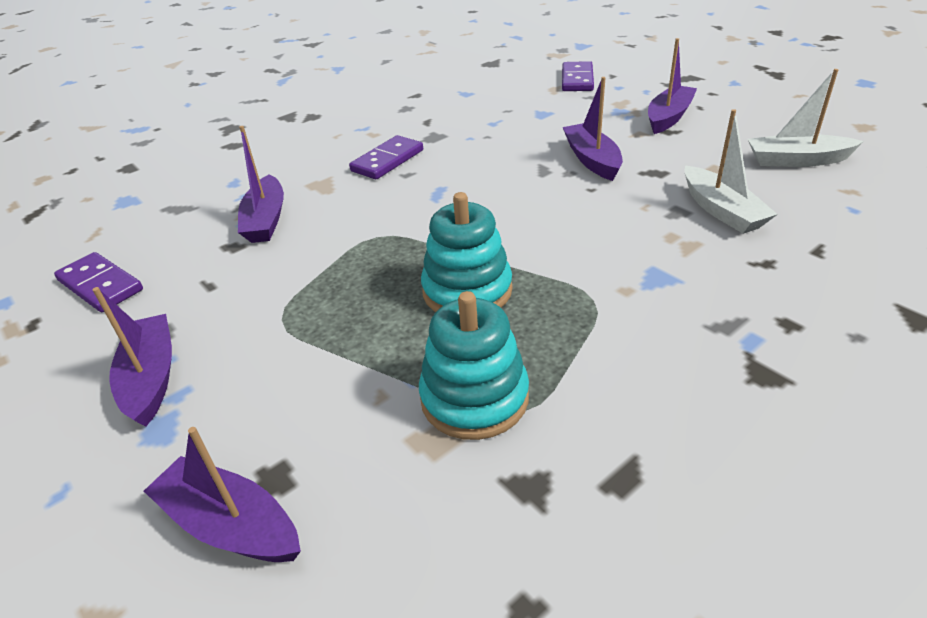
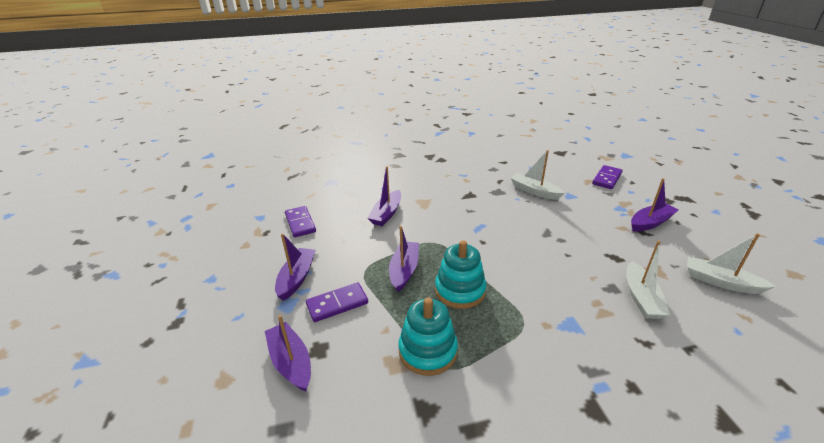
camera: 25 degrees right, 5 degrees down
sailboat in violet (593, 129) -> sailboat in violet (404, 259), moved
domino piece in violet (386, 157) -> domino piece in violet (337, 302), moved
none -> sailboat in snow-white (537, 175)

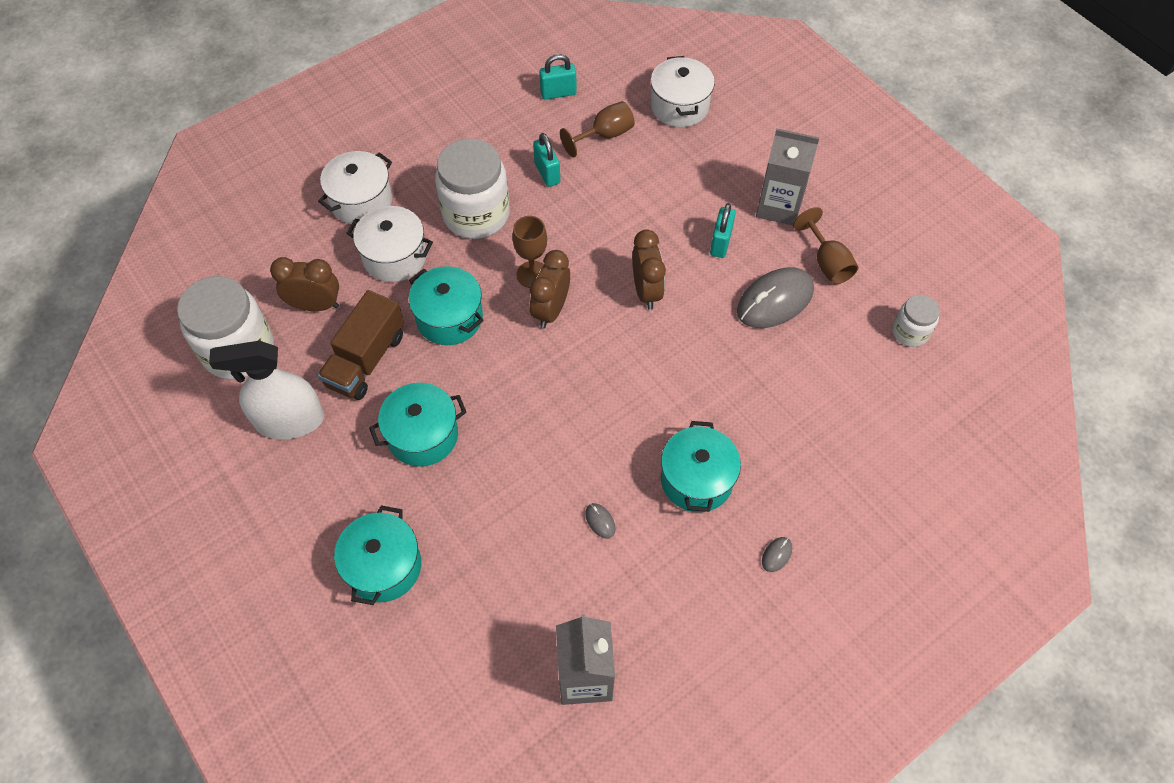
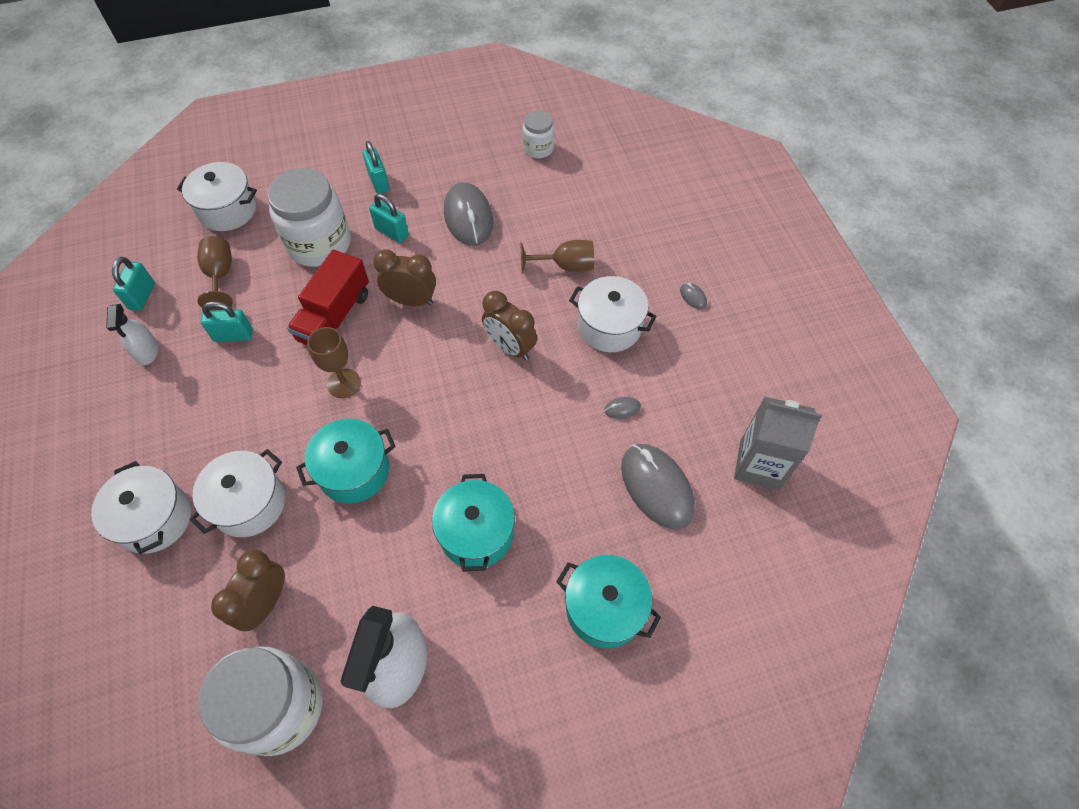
camera: 70 degrees left, 0 degrees up
carton in gray (788, 177) -> padlock in turquoise (376, 167)
jam jar in snow-white (472, 189) -> jam jar in snow-white (308, 217), moved
goblet in brown (825, 246) -> goblet in brown (557, 257), moved
bedside clock in brown (550, 289) -> bedside clock in brown (509, 325), moved
toy truck in brown (361, 345) -> none
pot in turquoise (701, 466) -> pot in snow-white (612, 314)
none -> toy truck in scarlet (328, 297)
none -> sprayer in snow-white (132, 334)
none -> computer mouse in gray (658, 486)

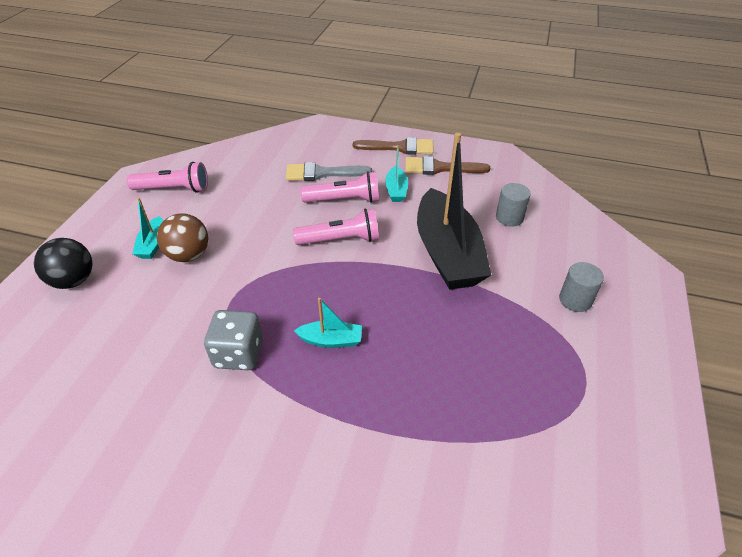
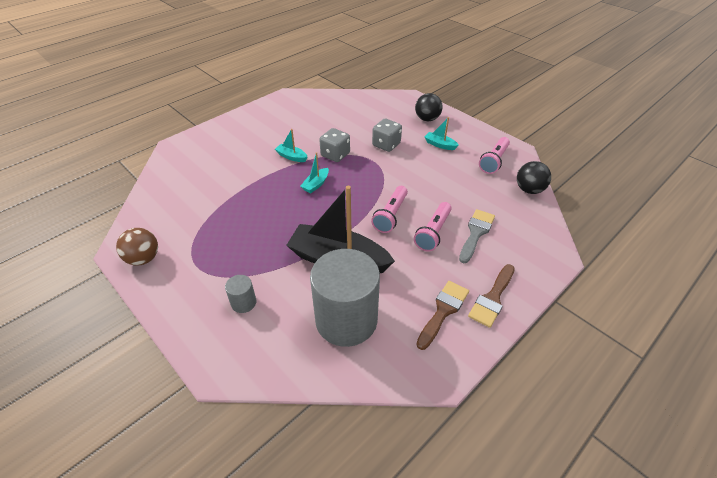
camera: 120 degrees right, 0 degrees up
sailboat in turquoise (396, 173) -> sailboat in turquoise (291, 145), moved
cylinder shape in gray (513, 205) -> cylinder shape in gray (345, 298), x2.38
play ball in brown (182, 237) -> play ball in brown (137, 246), moved
none -> die in gray (387, 135)
none -> play ball in black (534, 177)

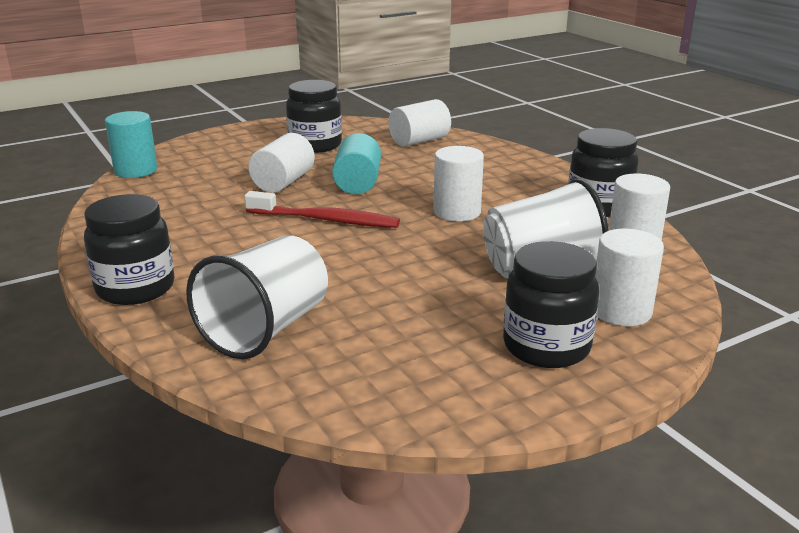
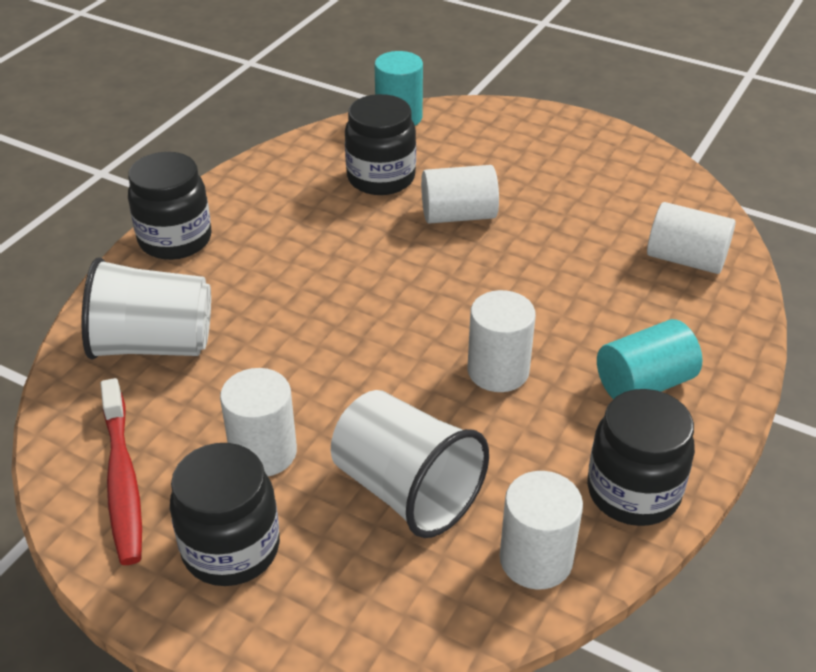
camera: 60 degrees right, 15 degrees up
jam jar in black (314, 116) -> jam jar in black (380, 144), moved
cylinder shape in turquoise (356, 163) -> cylinder shape in turquoise (649, 359), moved
toothbrush in scarlet (322, 209) -> toothbrush in scarlet (121, 471), moved
cylinder shape in snow-white (629, 277) -> cylinder shape in snow-white (258, 422), moved

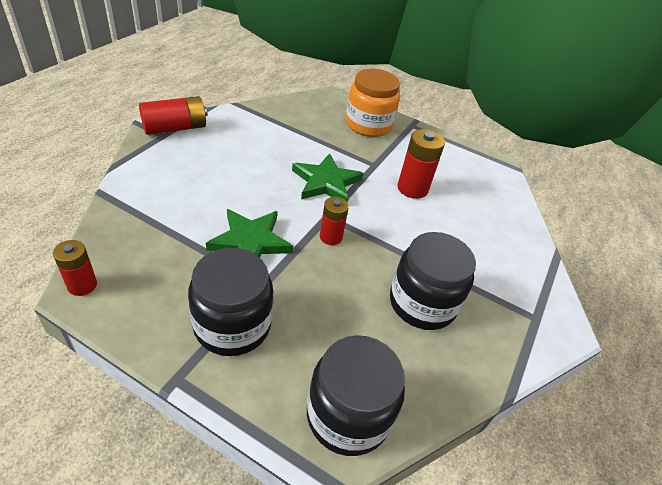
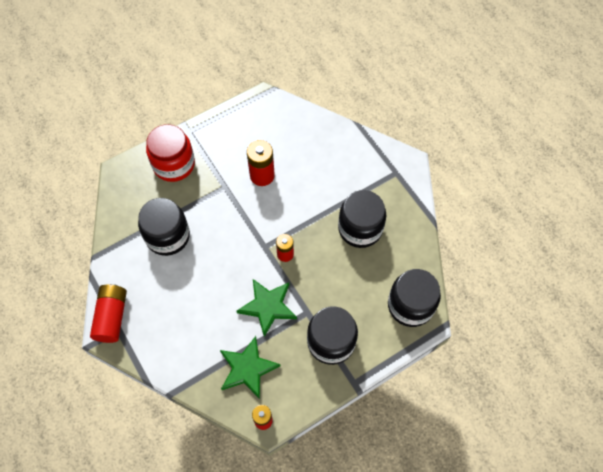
camera: 55 degrees left, 20 degrees up
jam jar in orange-coloured (373, 103) -> jam jar in scarlet (170, 153)
star shape in leaf-green (327, 178) -> star shape in leaf-green (250, 367), moved
none -> jam jar in black (164, 227)

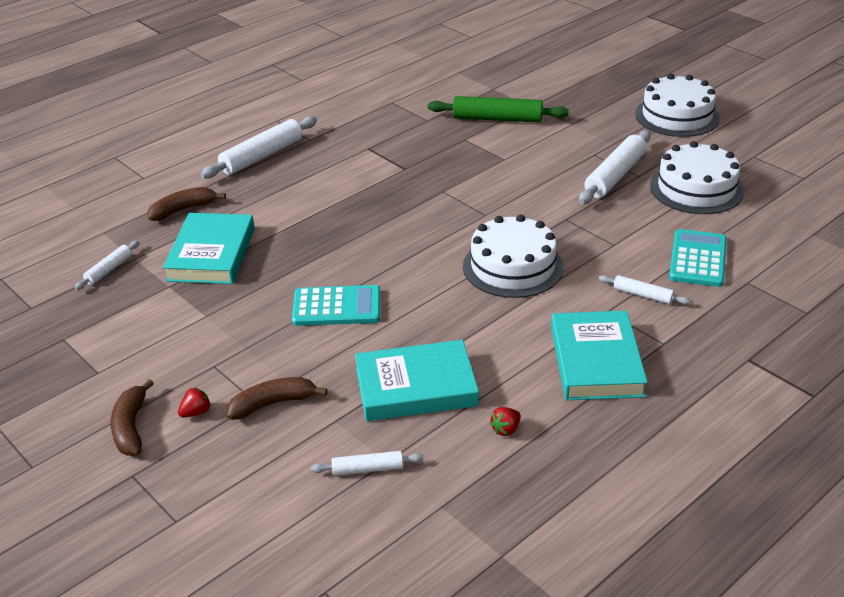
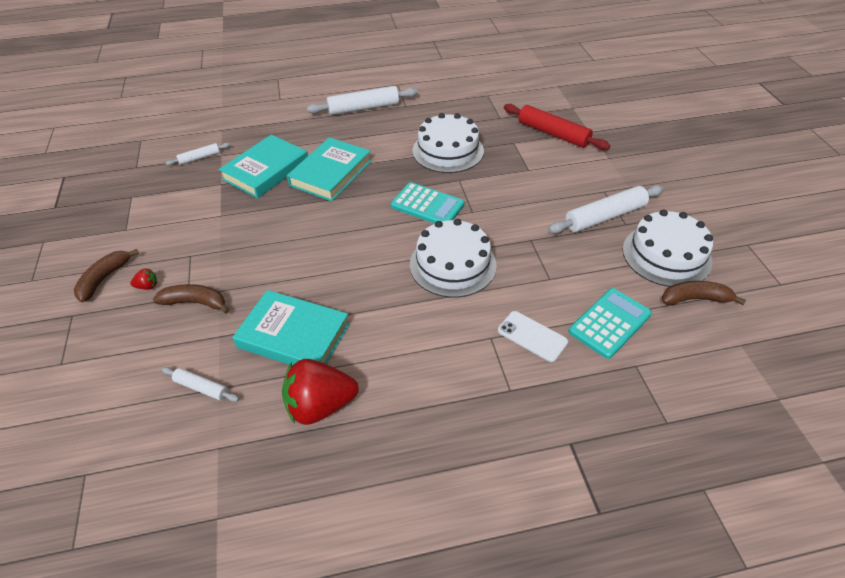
camera: 30 degrees right, 10 degrees up
layer cake in snow-white (677, 105) -> layer cake in snow-white (448, 143), moved
dough roller in leaf-green (498, 109) -> dough roller in scarlet (557, 127)
banana in brown (186, 204) -> banana in brown (704, 293), moved
dough roller in snow-white (644, 290) -> phone in snow-white (533, 336)
pocket calculator in turquoise (336, 305) -> pocket calculator in turquoise (428, 202), moved
hardcover in turquoise (599, 355) -> hardcover in turquoise (329, 169), moved
berry in scarlet (505, 421) -> berry in scarlet (320, 392), x2.46

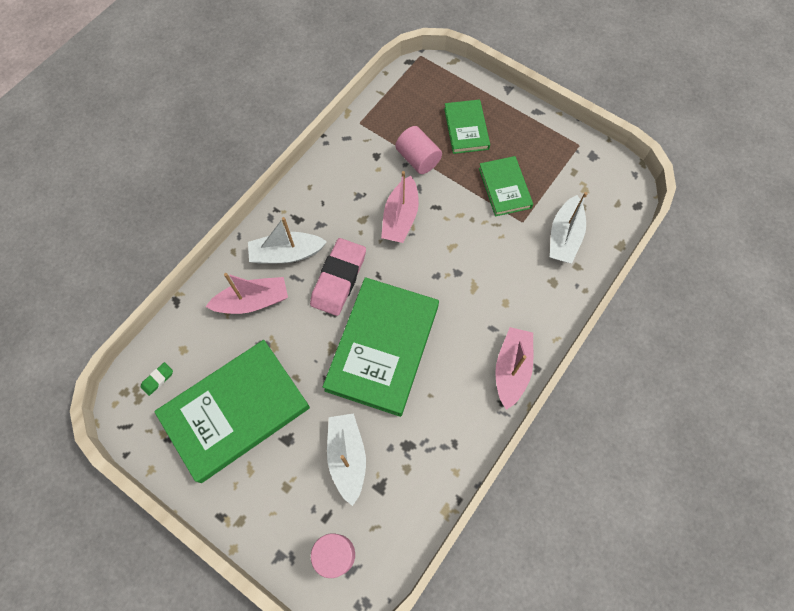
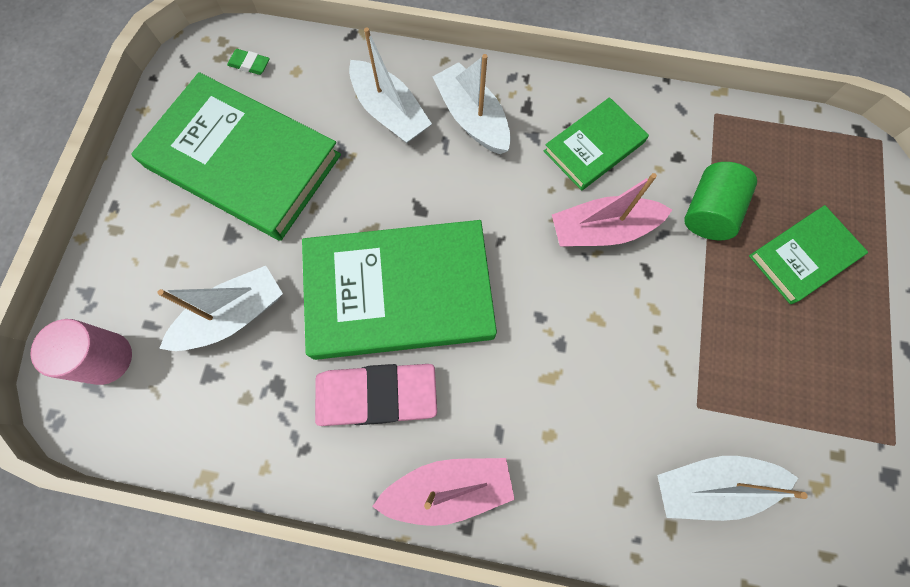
camera: 65 degrees right, 5 degrees up
cylinder shape in pink (418, 150) -> cylinder shape in leaf-green (720, 201)
hardcover in leaf-green (506, 186) -> hardcover in leaf-green (596, 144), moved
eraser in pink (338, 277) -> eraser in pink (376, 395), moved
sailboat in pink (246, 293) -> sailboat in snow-white (390, 85)

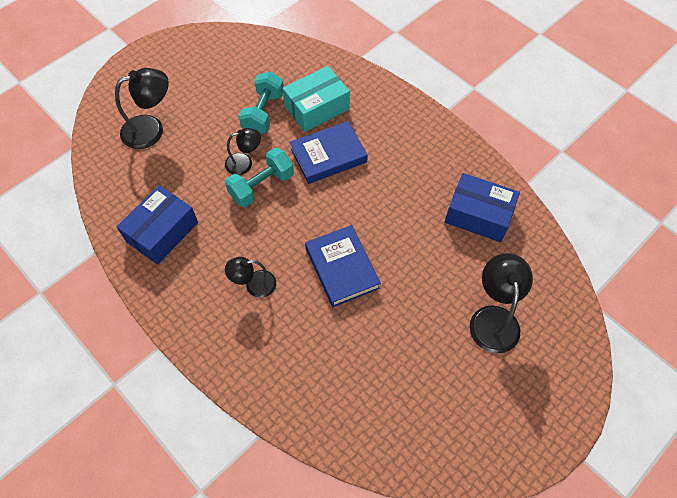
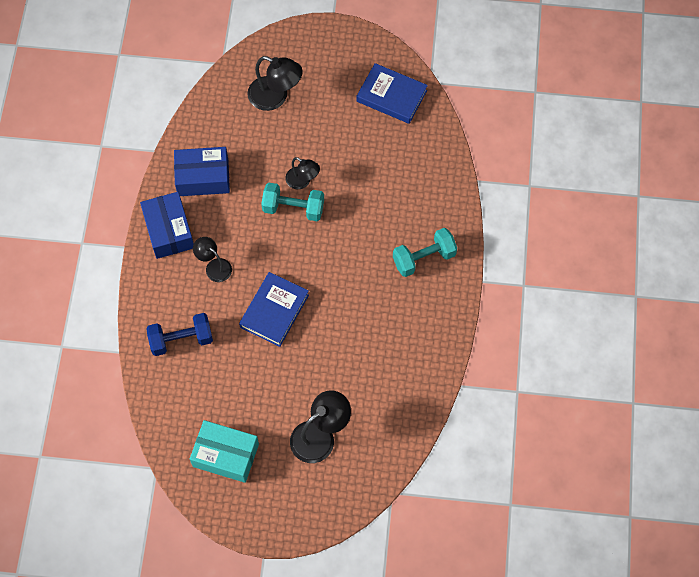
camera: 50 degrees right, 5 degrees up
box in turquoise (316, 99) -> box in turquoise (224, 451), moved
hand weight in turquoise (261, 102) -> hand weight in turquoise (425, 252), moved
hardcover in royal blue (329, 152) -> hardcover in royal blue (392, 93), moved
box in royal blue (482, 207) -> box in royal blue (167, 225), moved
none -> hand weight in royal blue (179, 334)

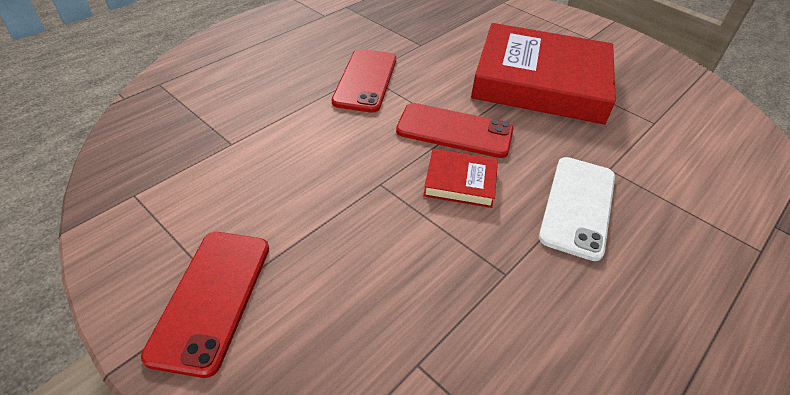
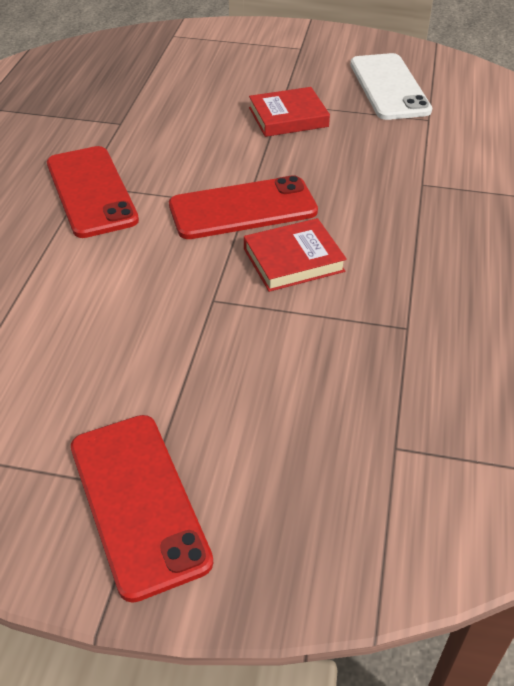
camera: 30 degrees left, 0 degrees up
hardcover in scarlet (543, 73) -> hardcover in scarlet (289, 112), x0.42
phone in snow-white (577, 209) -> phone in snow-white (391, 86), moved

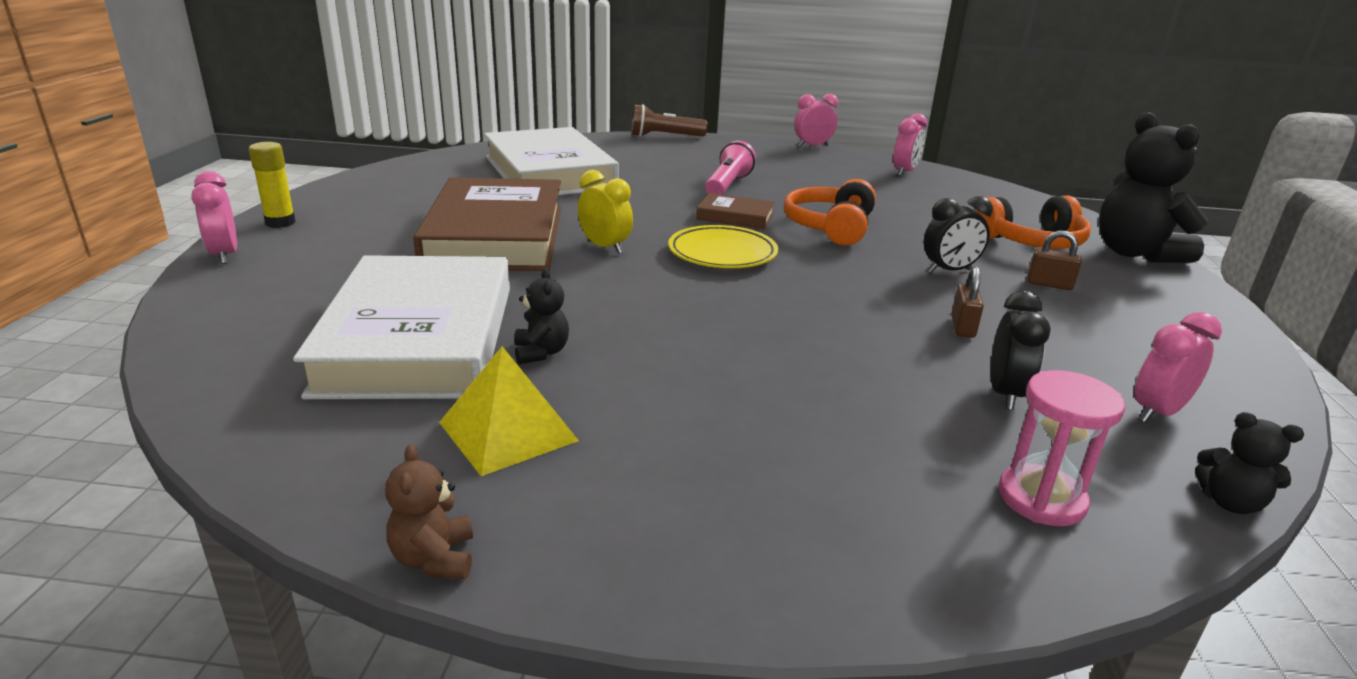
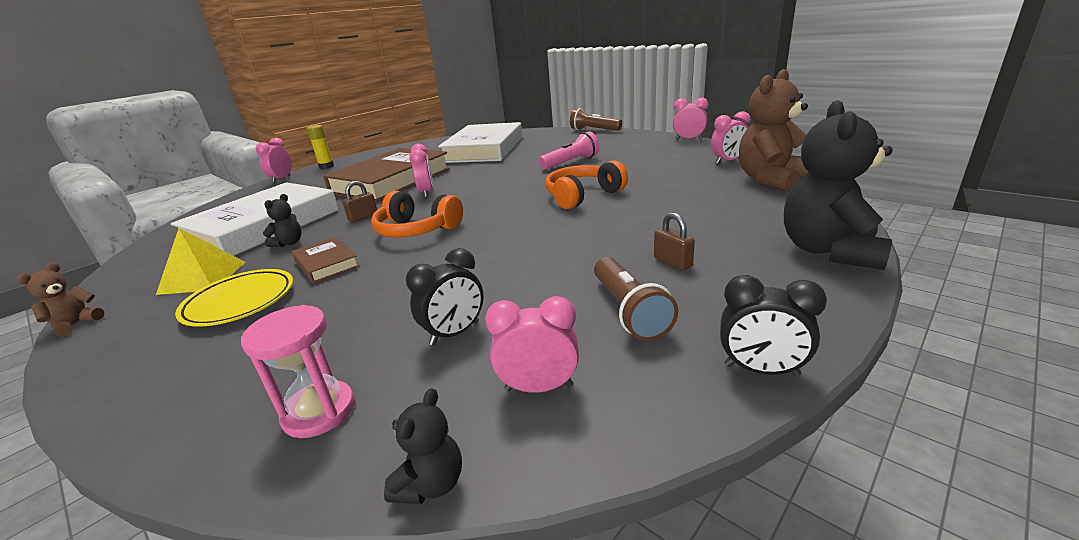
camera: 40 degrees right, 0 degrees up
bedside clock in golden (605, 212) -> bedside clock in pink (421, 171)
hardcover in brown (736, 211) -> hardcover in brown (326, 260), moved
headphones in orange-coloured (1033, 222) -> headphones in orange-coloured (417, 214), moved
bedside clock in black (958, 234) -> bedside clock in black (773, 325), moved
dinner plate in golden (723, 246) -> dinner plate in golden (234, 298), moved
padlock in brown (967, 302) -> padlock in brown (359, 201), moved
stuffed bear in black (1249, 463) -> stuffed bear in black (423, 446), 135 degrees counterclockwise
none -> stuffed bear in brown (773, 130)
none -> torch in brown (636, 299)

